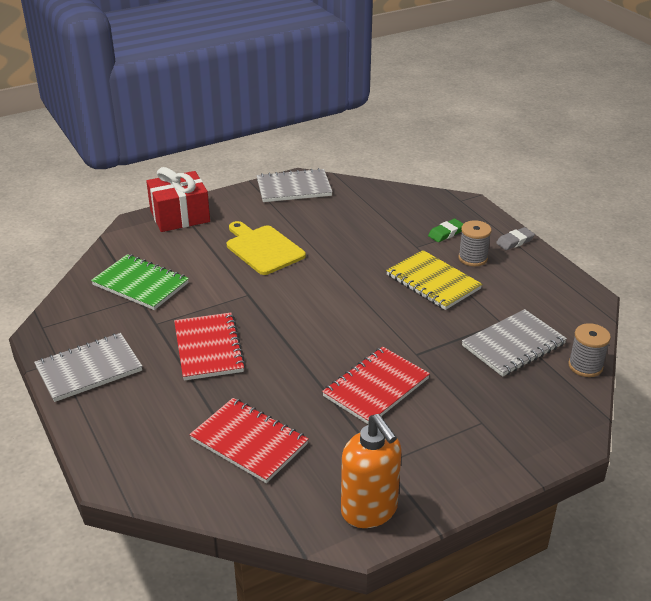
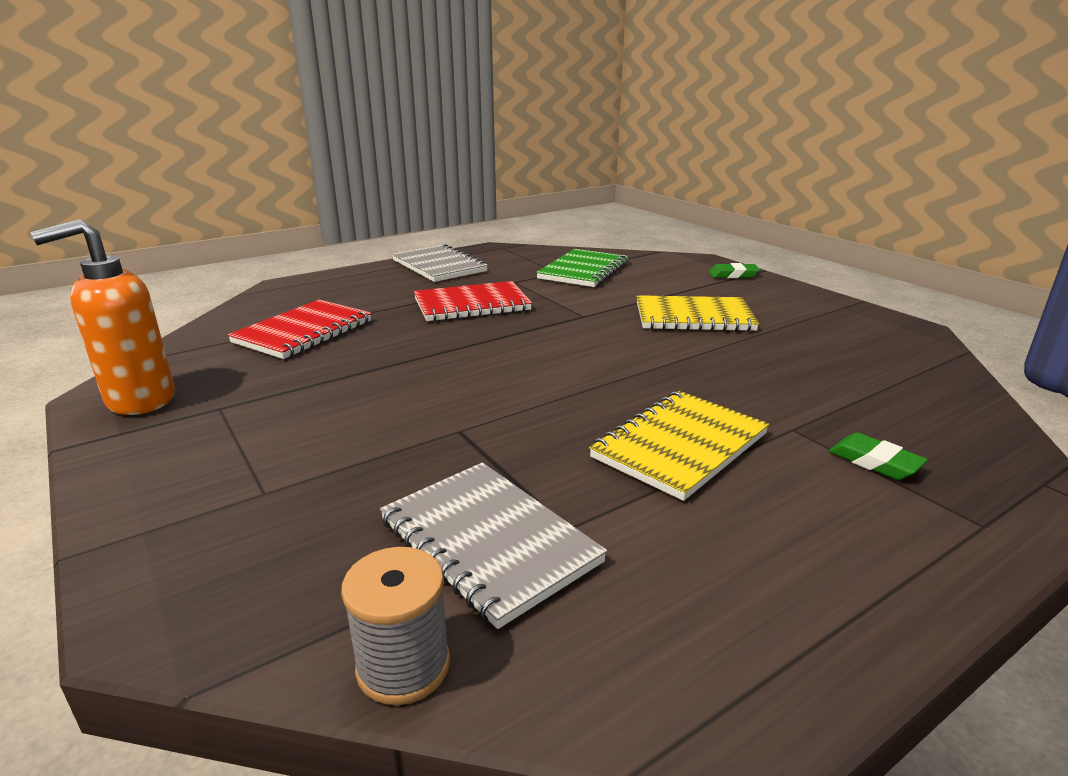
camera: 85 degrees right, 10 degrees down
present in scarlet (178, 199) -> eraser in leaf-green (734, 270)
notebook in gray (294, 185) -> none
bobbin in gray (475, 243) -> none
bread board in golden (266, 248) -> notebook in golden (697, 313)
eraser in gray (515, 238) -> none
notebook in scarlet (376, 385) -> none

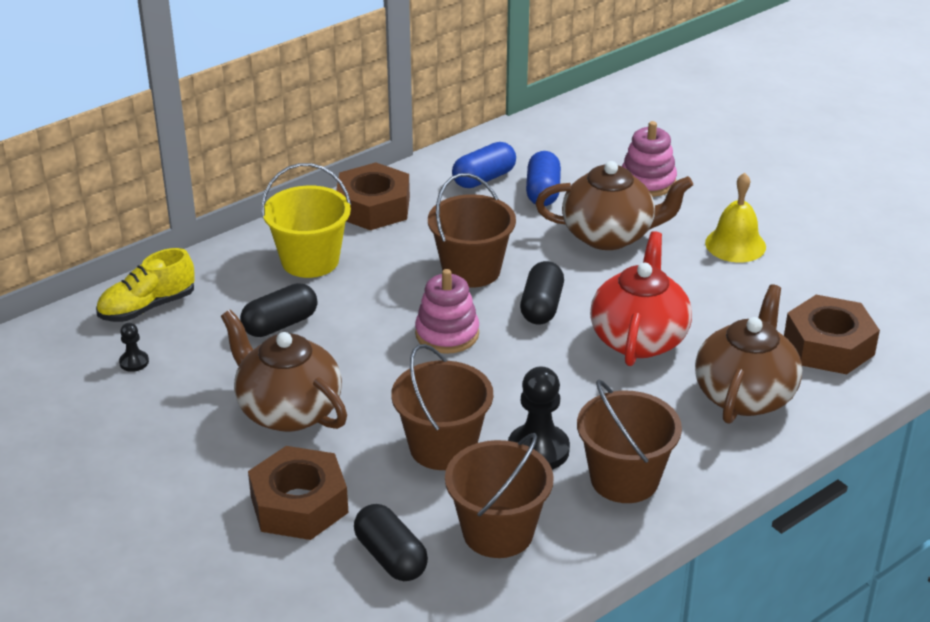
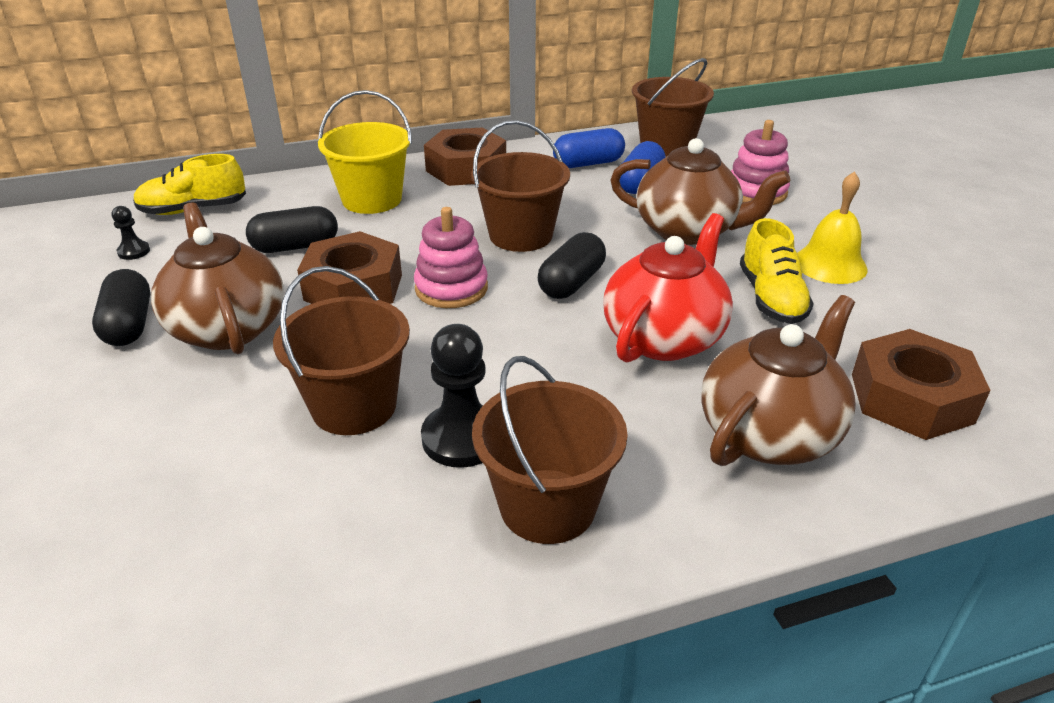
camera: 20 degrees right, 0 degrees up
pail in brown (499, 495) -> pail in brown (673, 107), moved
hexagon nut in brown (298, 493) -> hexagon nut in brown (349, 267), moved
capsule in black (391, 542) -> capsule in black (121, 307), moved
none -> lace-up shoe in golden (777, 271)

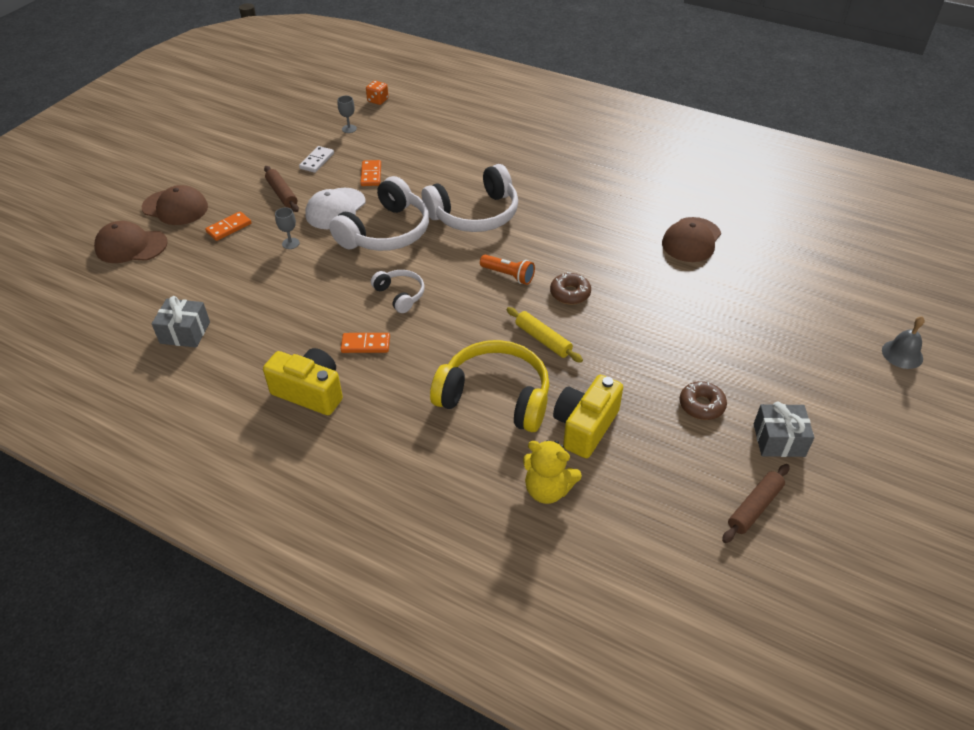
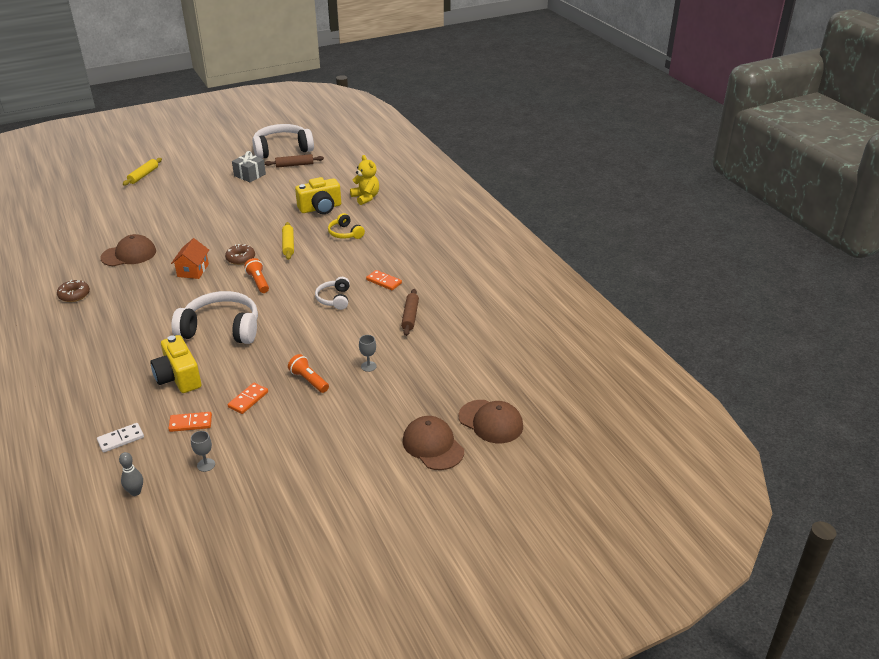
camera: 145 degrees left, 10 degrees down
die in orange-coloured (377, 93) -> bowling pin in gray (131, 474)
domino piece in snow-white (316, 159) -> domino piece in snow-white (120, 438), moved
dough roller in brown (281, 189) -> dough roller in brown (410, 312), moved
headphones in snow-white (379, 213) -> headphones in snow-white (283, 141), moved
baseball cap in snow-white (335, 208) -> torch in orange-coloured (308, 373)
domino piece in orange-coloured (228, 226) -> domino piece in orange-coloured (190, 422), moved
present in gray (181, 322) -> none
hand bell in gray (903, 342) -> dough roller in golden (142, 172)
headphones in golden (489, 386) -> headphones in golden (346, 226), x0.52
photo camera in golden (303, 381) -> photo camera in golden (175, 364), moved
doughnut in brown (703, 400) -> doughnut in brown (73, 291), moved
none -> cottage in orange-coloured (190, 258)

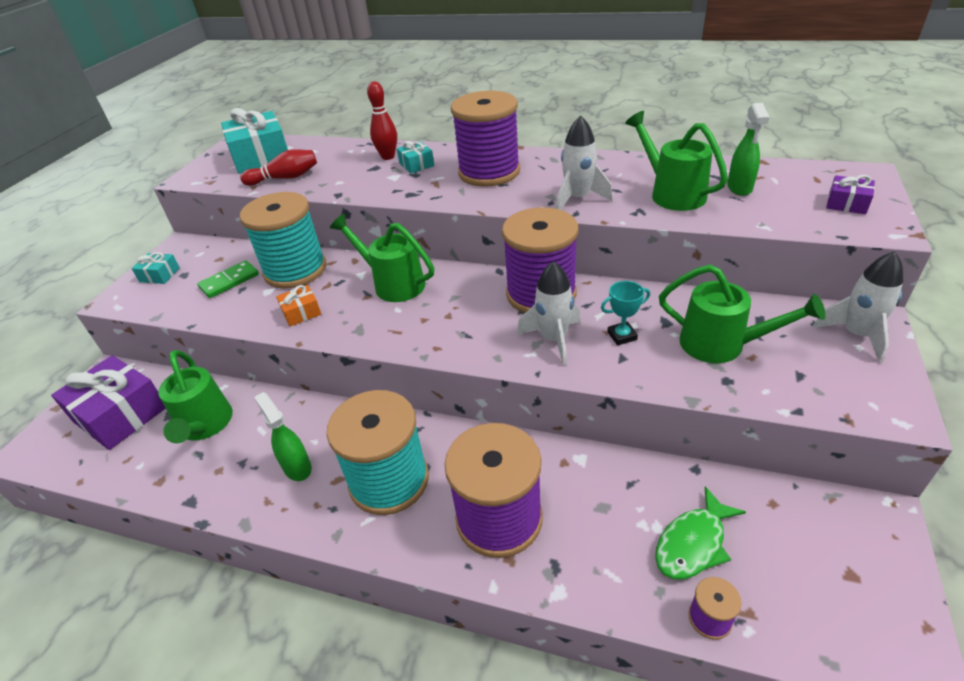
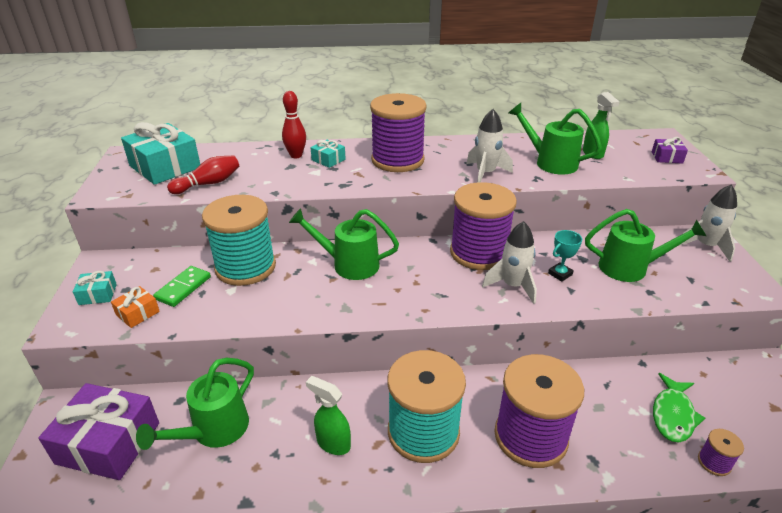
camera: 25 degrees left, 5 degrees down
present in orange-coloured (298, 305) -> present in orange-coloured (135, 307), moved
watering pot in leaf-green (195, 397) -> watering pot in leaf-green (195, 404), 75 degrees clockwise

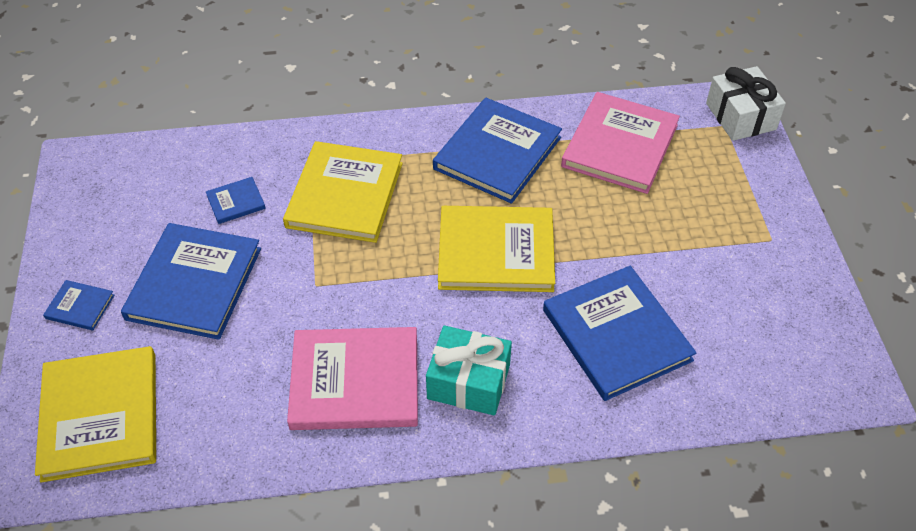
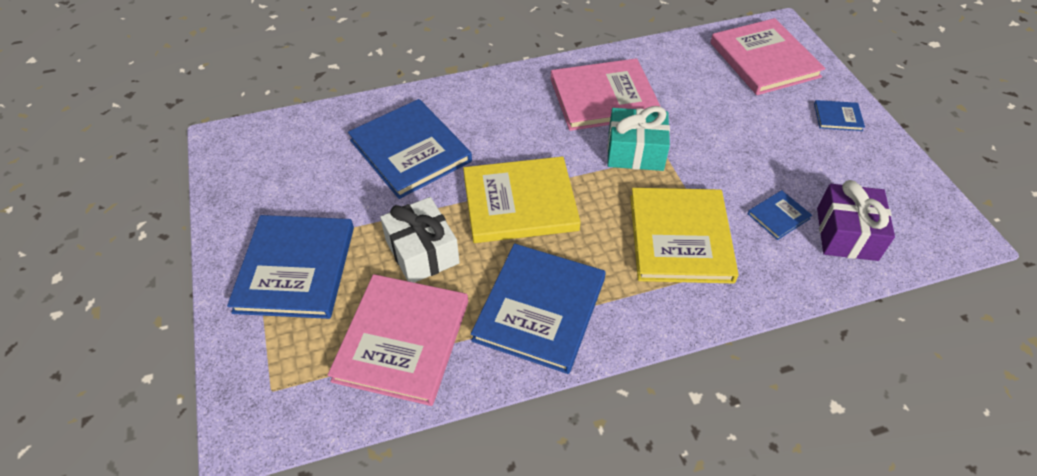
camera: 170 degrees right, 0 degrees up
present in snow-white (746, 103) -> present in snow-white (420, 240), moved
hardcover in royal blue (191, 281) -> hardcover in royal blue (290, 267), moved
present in turquoise (469, 370) -> present in turquoise (638, 138), moved
hardcover in golden (95, 414) -> hardcover in pink (768, 56)
none -> present in violet (856, 220)

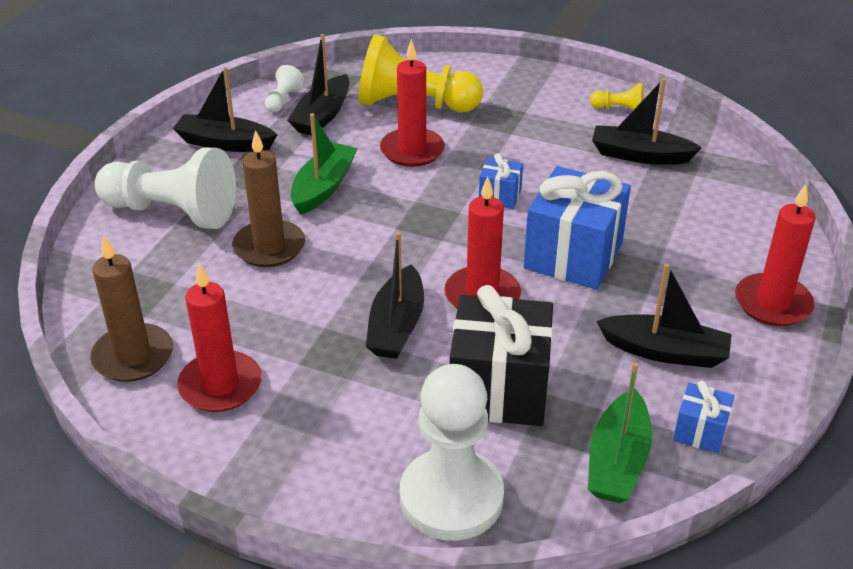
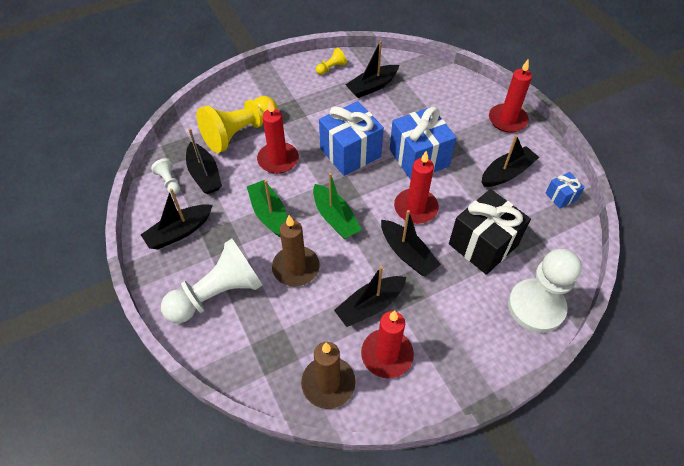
camera: 50 degrees left, 15 degrees up
present in royal blue (501, 181) -> present in royal blue (351, 138), x2.09
sailboat in leaf-green (620, 432) -> sailboat in leaf-green (337, 206), moved
none -> sailboat in black (370, 296)

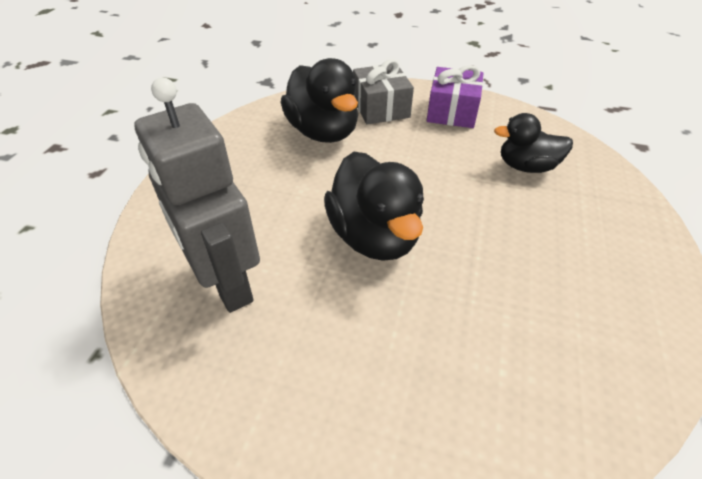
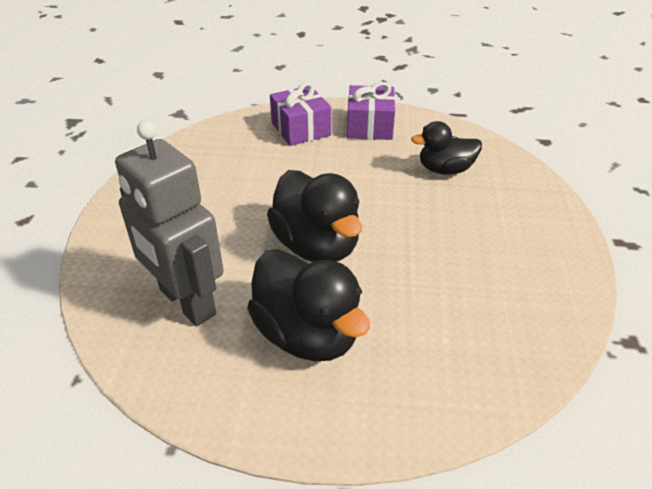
camera: 10 degrees left, 5 degrees down
duck in black (319, 100) -> duck in black (308, 305), moved
present in gray (383, 91) -> present in violet (300, 114)

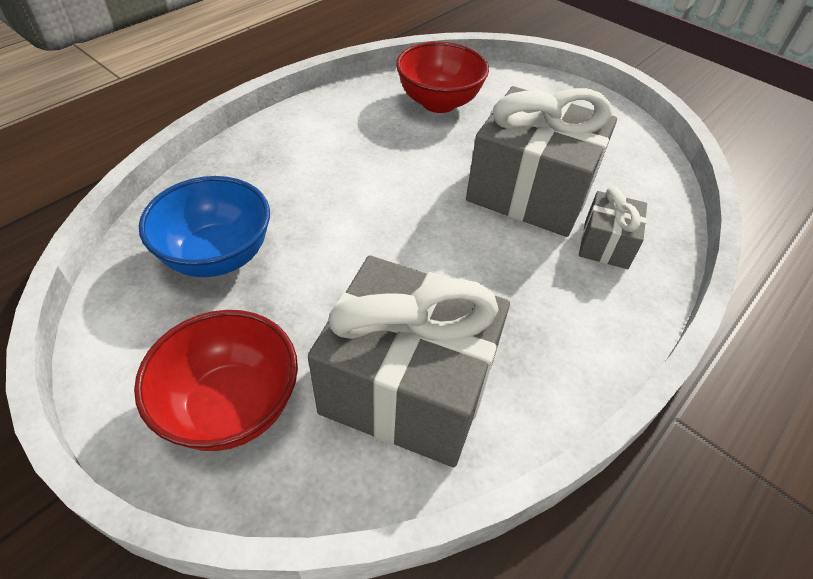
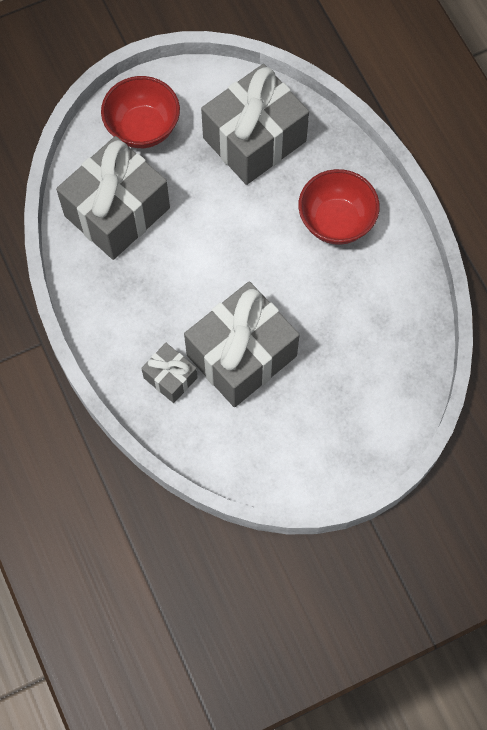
camera: 115 degrees right, 20 degrees up
bowl in scarlet (442, 77) -> bowl in scarlet (339, 207), moved
bowl in royal blue (204, 226) -> present in gray (255, 124)

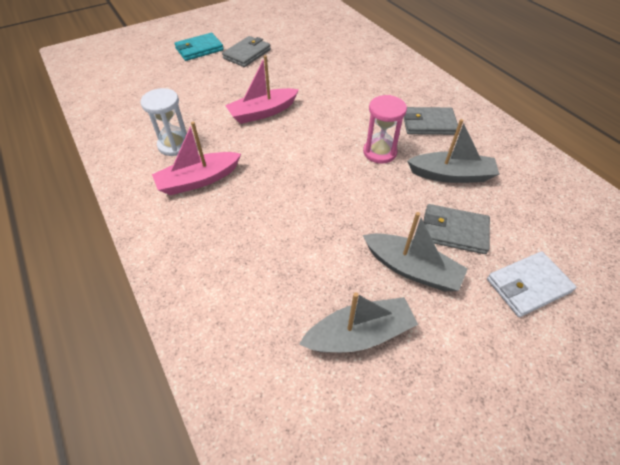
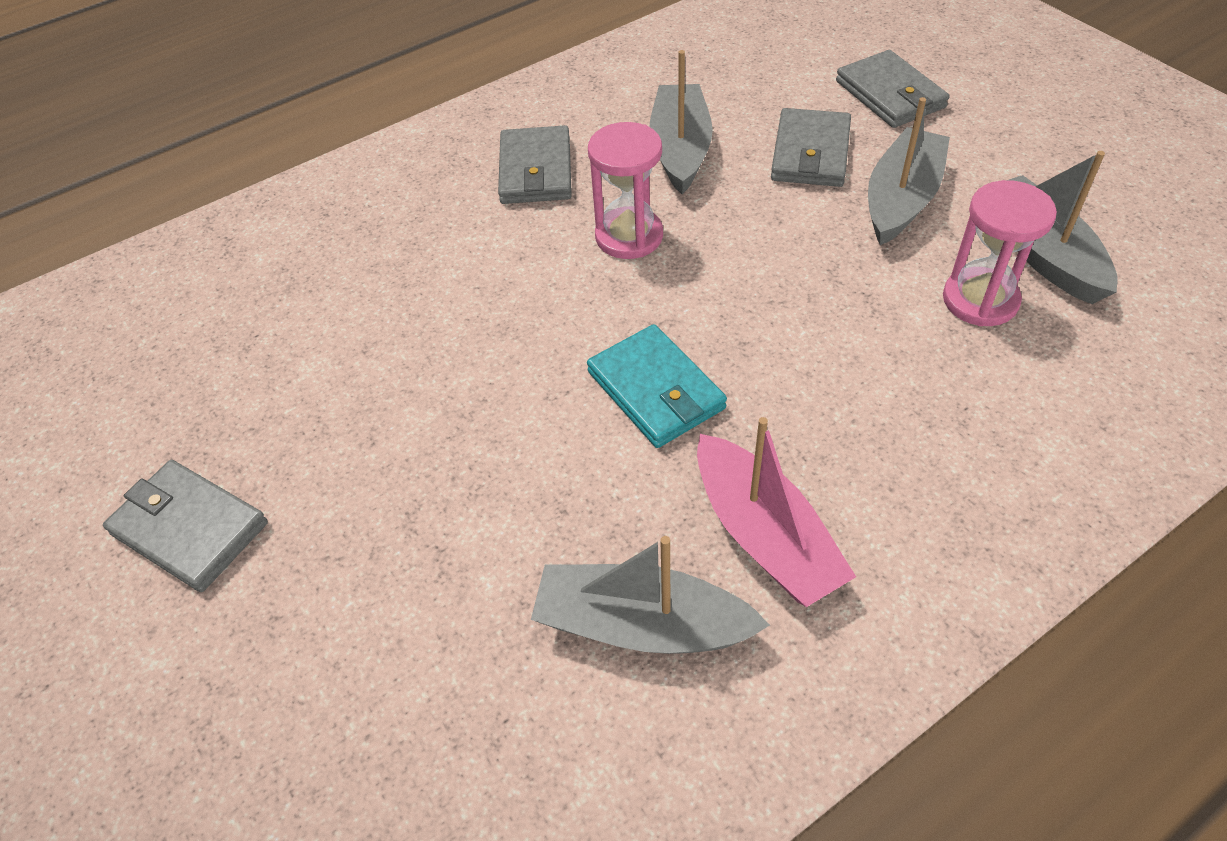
camera: 90 degrees left, 0 degrees up
billfold in turquoise (199, 47) -> billfold in turquoise (657, 386), moved
sailboat in pink (262, 89) -> none
sand timer in snow-white (163, 122) -> sailboat in gray (650, 595)
billfold in snow-white (532, 284) -> billfold in gray (892, 89)
none -> sand timer in pink (1000, 253)

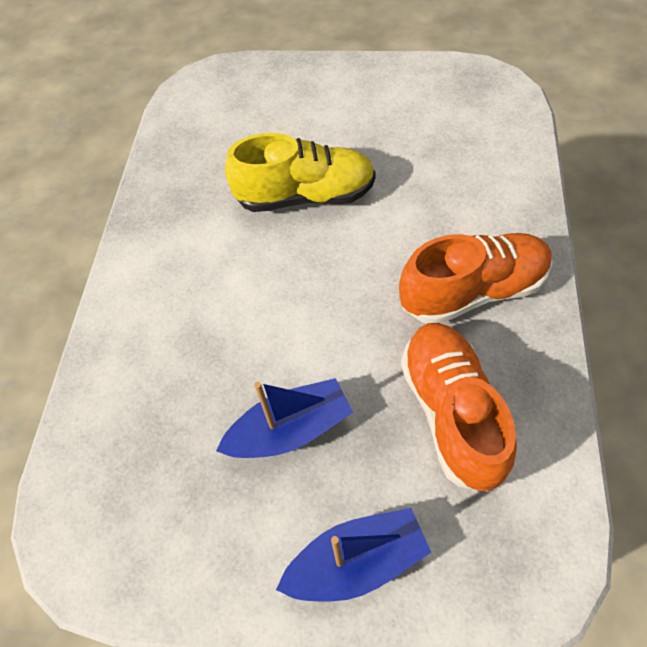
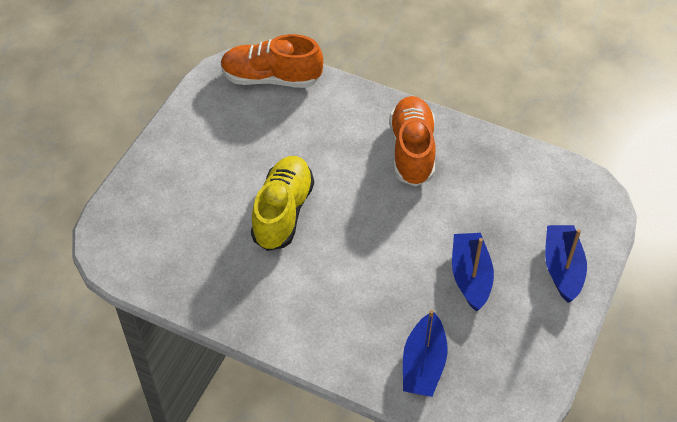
camera: 75 degrees left, 5 degrees down
lace-up shoe in orange-coloured (459, 407) -> lace-up shoe in orange-coloured (271, 61), moved
none -> sailboat in royal blue (425, 353)

